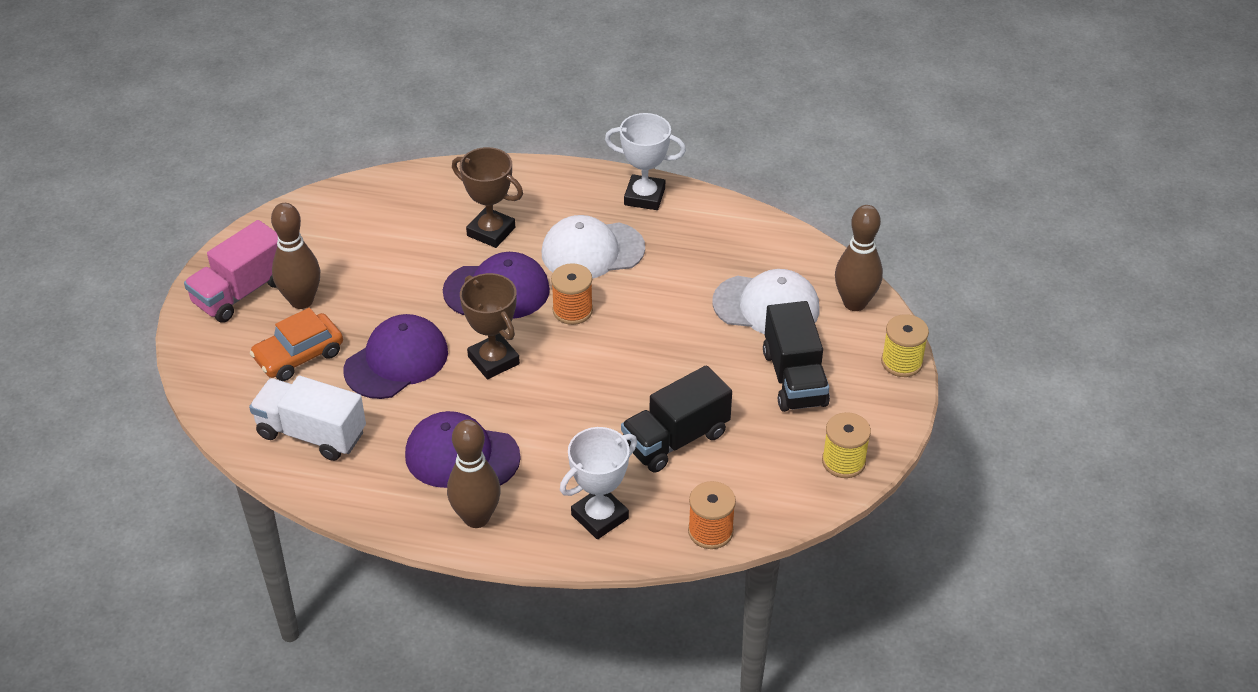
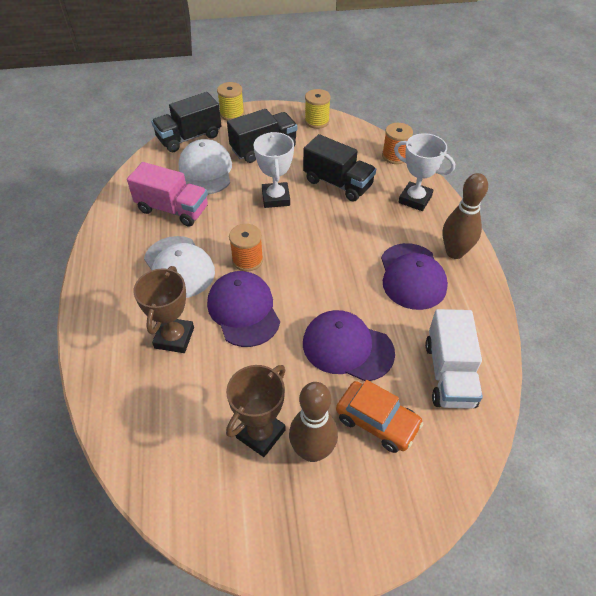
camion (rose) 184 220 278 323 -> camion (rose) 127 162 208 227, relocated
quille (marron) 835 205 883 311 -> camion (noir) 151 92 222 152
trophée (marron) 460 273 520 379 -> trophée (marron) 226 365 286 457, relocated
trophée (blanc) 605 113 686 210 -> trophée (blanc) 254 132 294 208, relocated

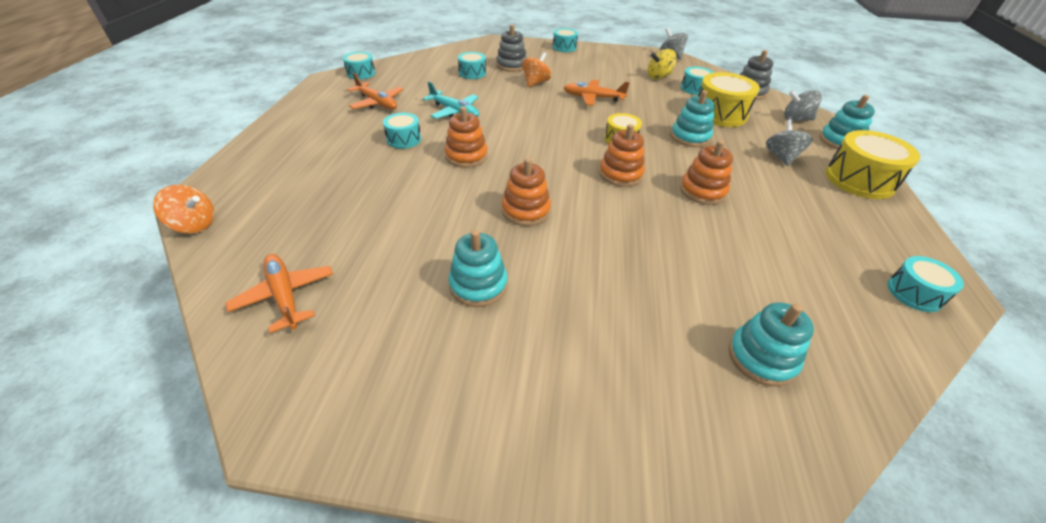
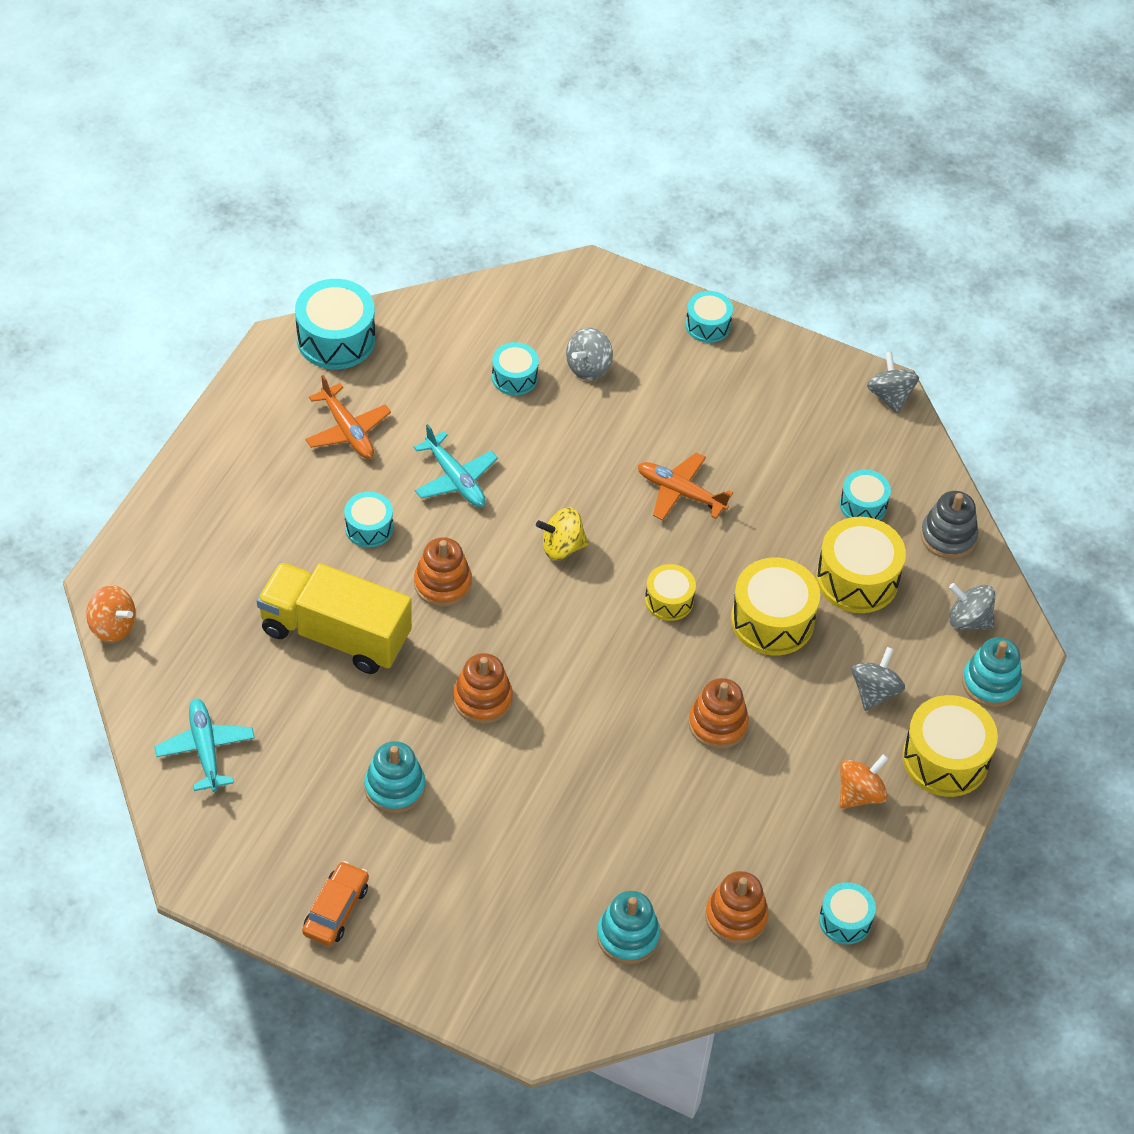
avion (orange) 225 254 333 333 -> avion (turquoise) 154 698 255 792
none -> camion (jaune) 257 562 412 674
tambour (turquoise) 343 52 375 80 -> tambour (turquoise) 295 279 375 369, x1.71
none -> voiture (orange) 302 861 369 946
toupie (jaune) 648 49 677 79 -> toupie (jaune) 536 508 589 560, relocated
jouet à empiler (gris) 496 25 527 72 -> toupie (gris) 566 328 613 380
jouet à empiler (orange) 599 124 645 187 -> jouet à empiler (orange) 705 871 769 944, relocated
jouet à empiler (turquoise) 671 90 715 147 -> tambour (jaune) 731 558 820 655
toupie (orange) 522 52 551 87 -> toupie (orange) 840 754 889 809, relocated

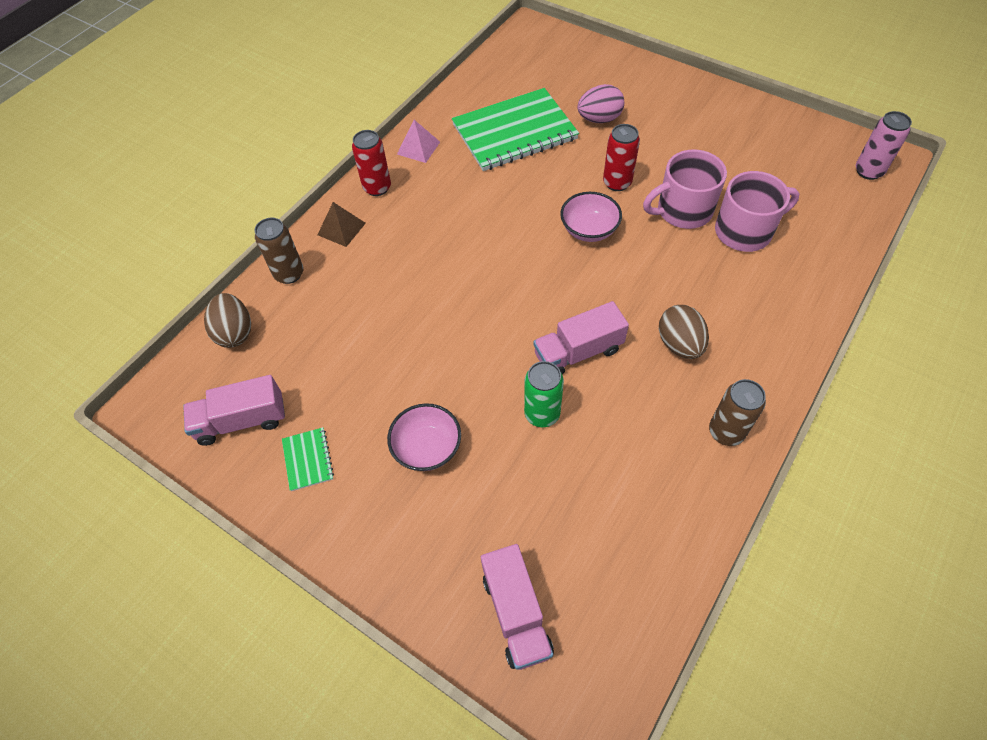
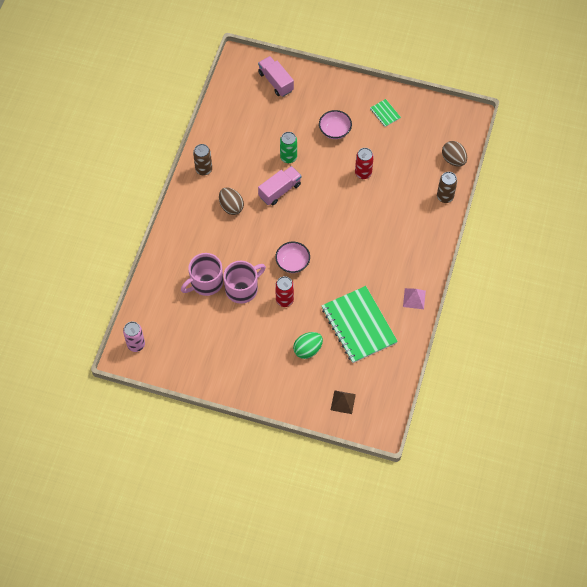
œuf (rose) 577 84 624 123 -> œuf (vert) 293 332 323 359
carnet (vert) 452 88 579 171 -> carnet (vert) 322 286 398 363, 75 degrees counterclockwise
pyramide (marron) 317 202 366 247 -> pyramide (marron) 331 390 356 414, relocated
canette (rouge) 352 130 391 196 -> canette (rouge) 355 148 374 179, relocated
camion (rose) 183 375 285 446 -> none

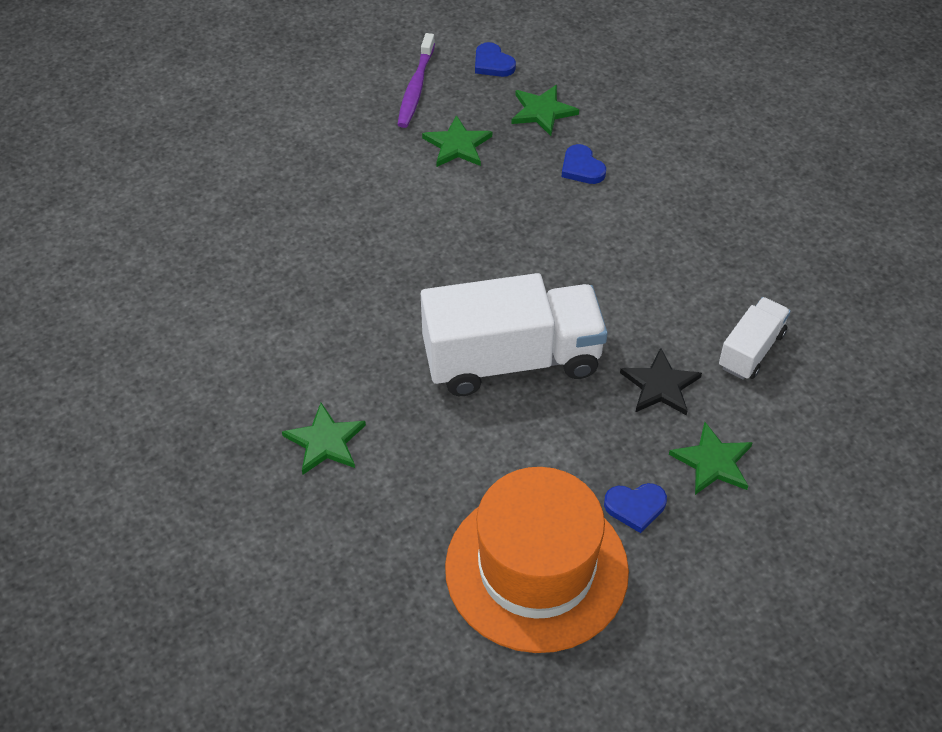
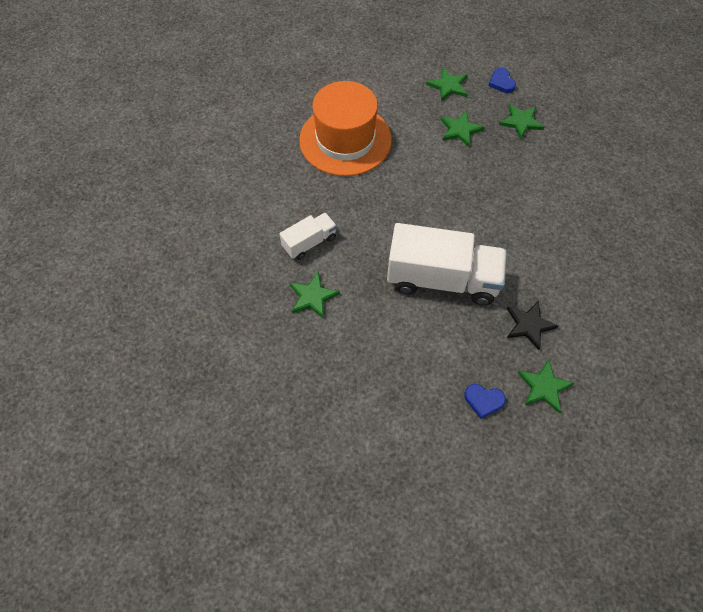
camion (blanc) 719 297 790 380 -> camion (blanc) 280 212 337 260, relocated
chapeau (orange) 445 467 629 653 -> chapeau (orange) 299 81 392 176, relocated
brosse à dents (violet) 397 33 435 128 -> étoile (vert) 426 68 467 101
cœur (bleu) 562 144 606 184 -> none

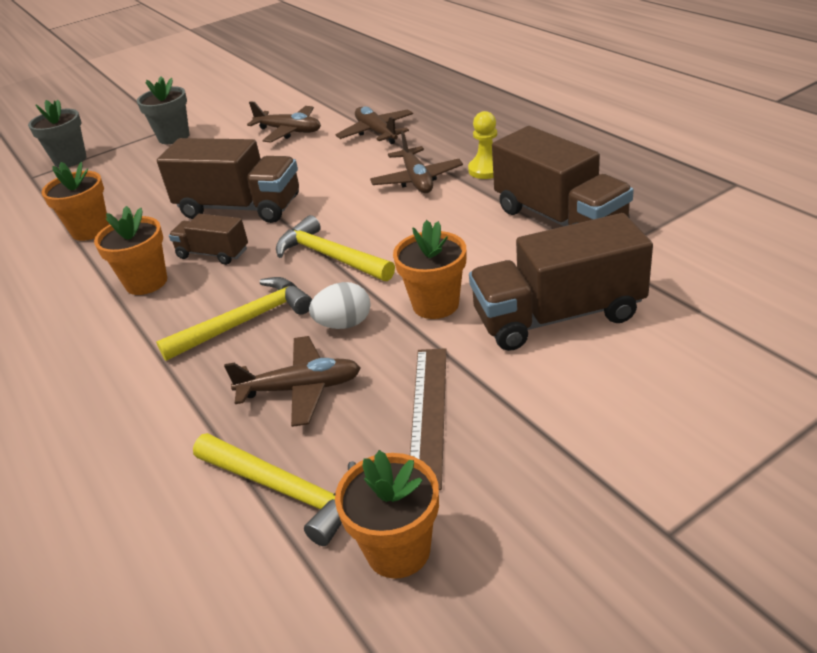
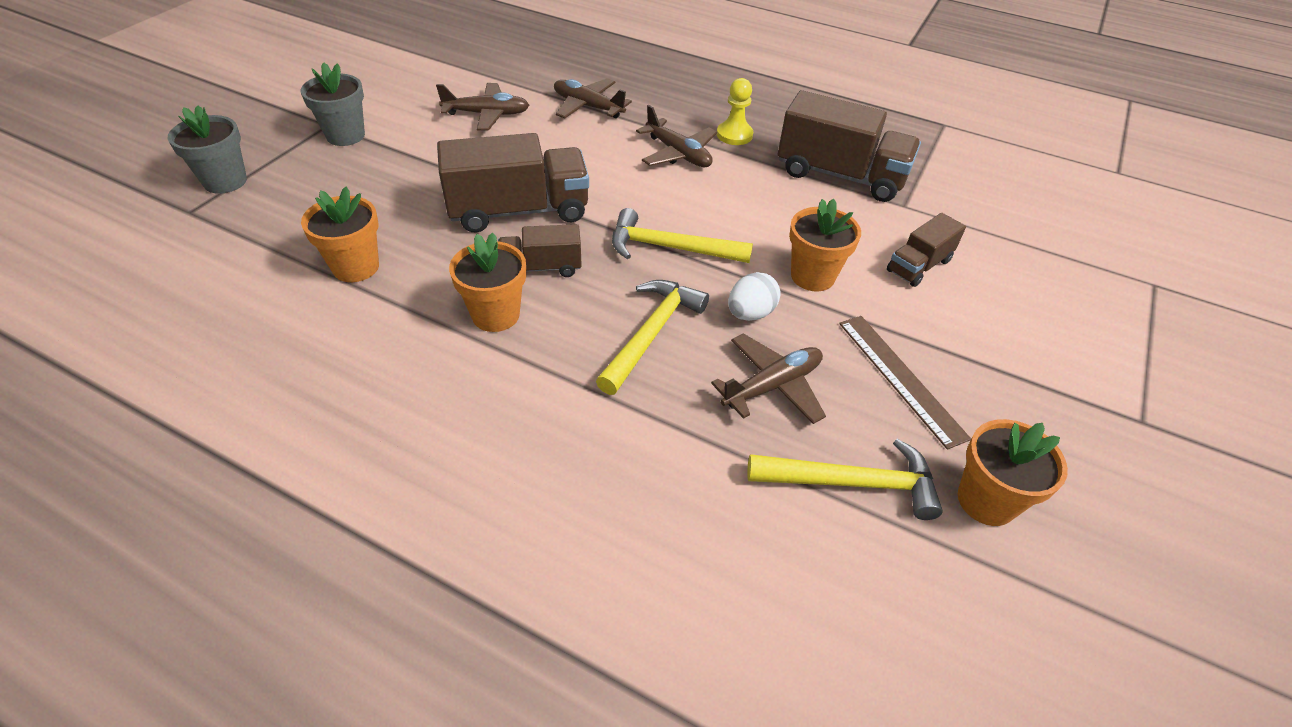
camion (marron) 469 213 653 351 -> camion (marron) 887 213 966 287, x0.54

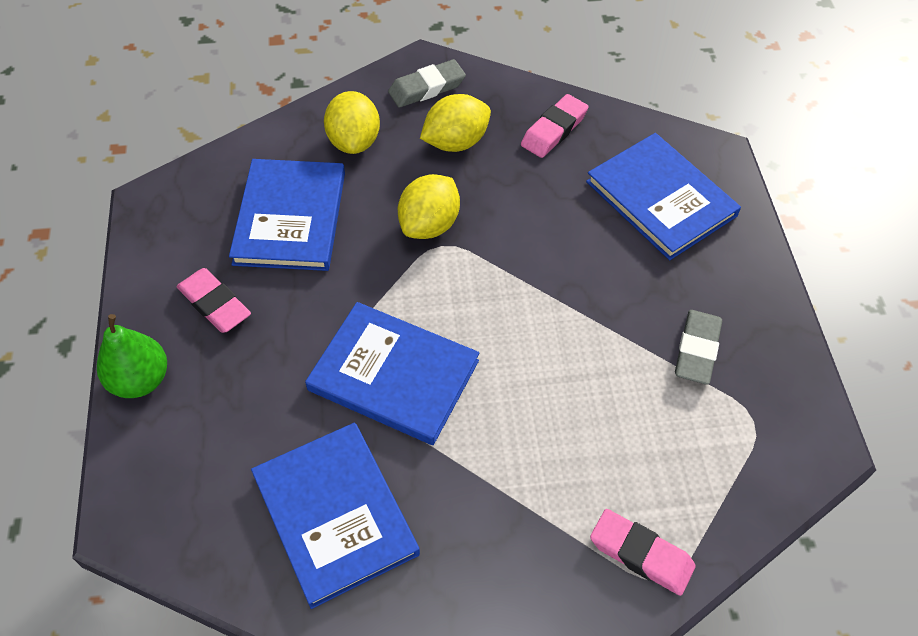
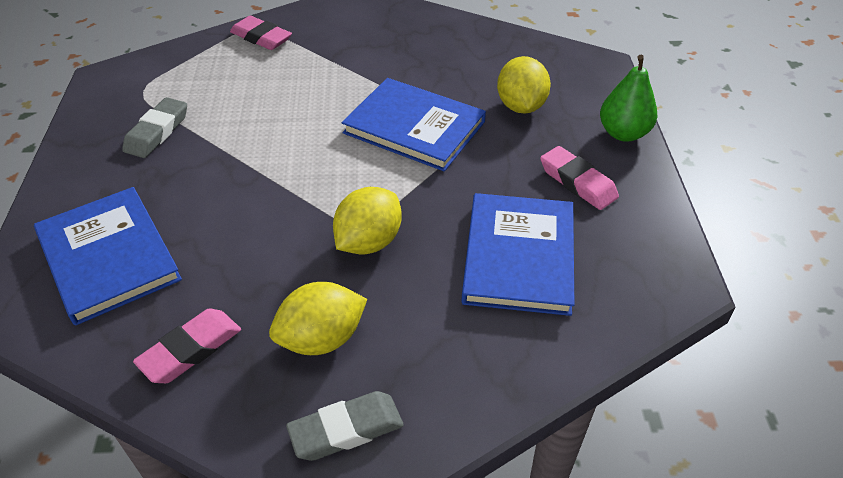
citron (jaune) 324 91 380 154 -> citron (jaune) 497 56 551 114, relocated
livre (bleu) 251 423 420 609 -> none

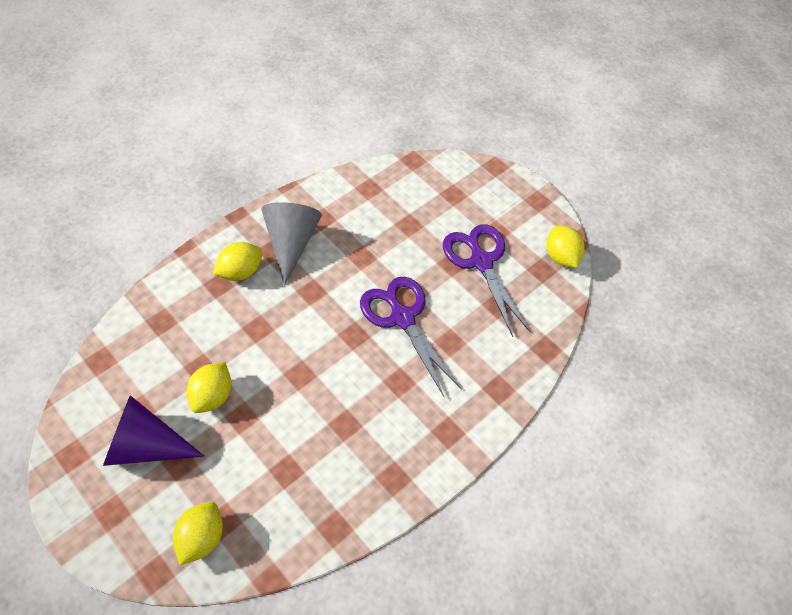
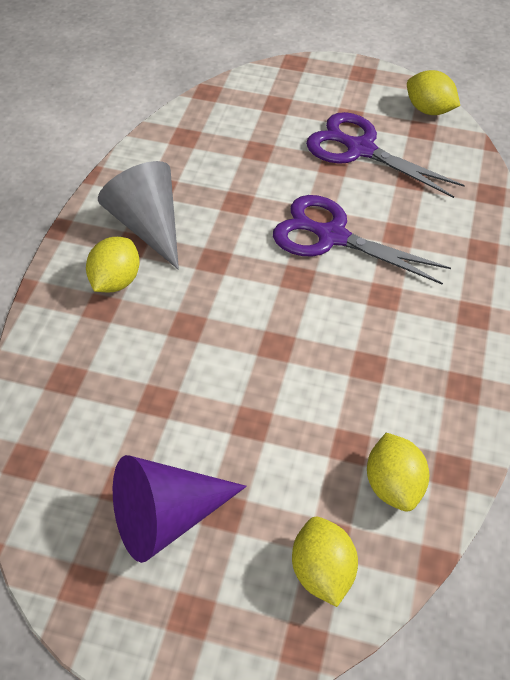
citron (jaune) 187 362 232 413 -> citron (jaune) 367 433 429 512, relocated

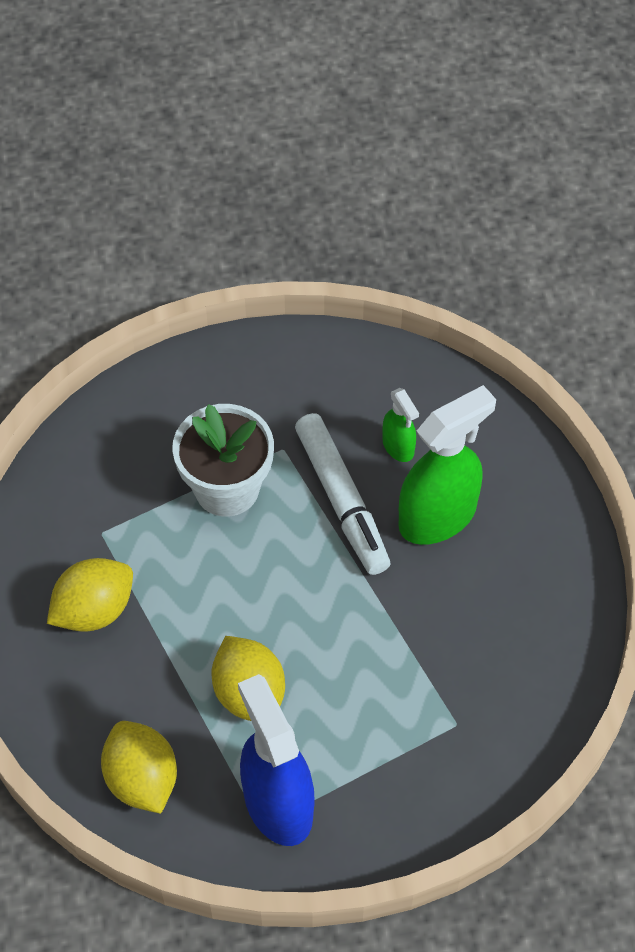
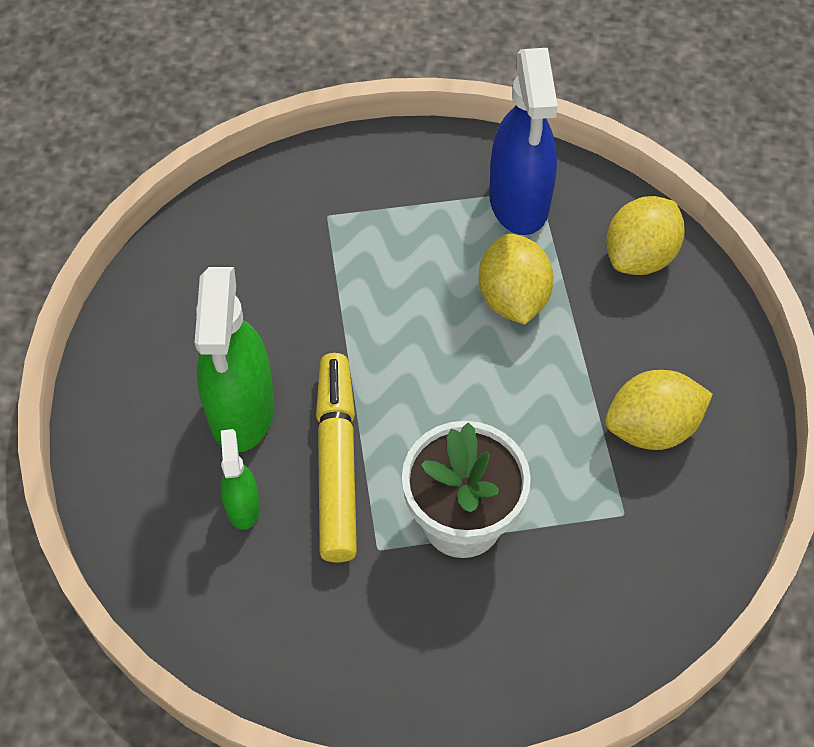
vaporisateur (vert) 399 385 496 545 -> vaporisateur (vert) 195 267 274 452, 75 degrees counterclockwise
feutre (blanc) 295 413 390 575 -> feutre (jaune) 316 353 357 563
citron (jaune) 101 721 177 814 -> citron (jaune) 606 196 685 275, 45 degrees clockwise

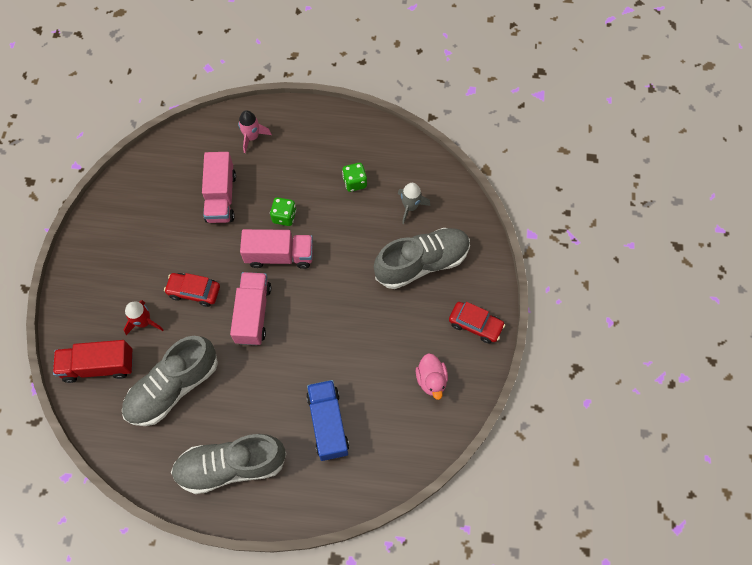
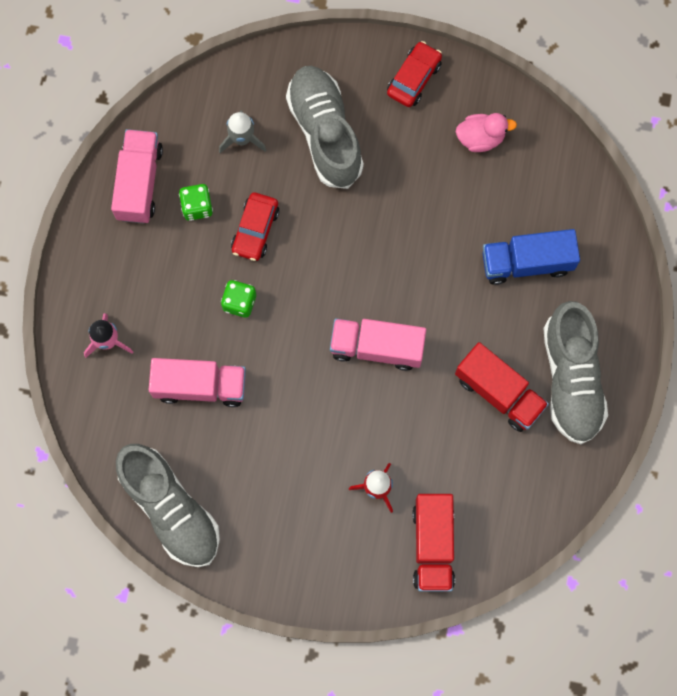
camion (rose) 240 229 313 269 -> camion (rose) 111 129 163 223, relocated
chaussure (gris) 122 336 218 426 -> chaussure (gris) 116 444 220 567, relocated
voiture (rouge) 164 273 220 307 -> voiture (rouge) 231 192 280 261, relocated
none -> camion (rouge) 455 342 549 432

